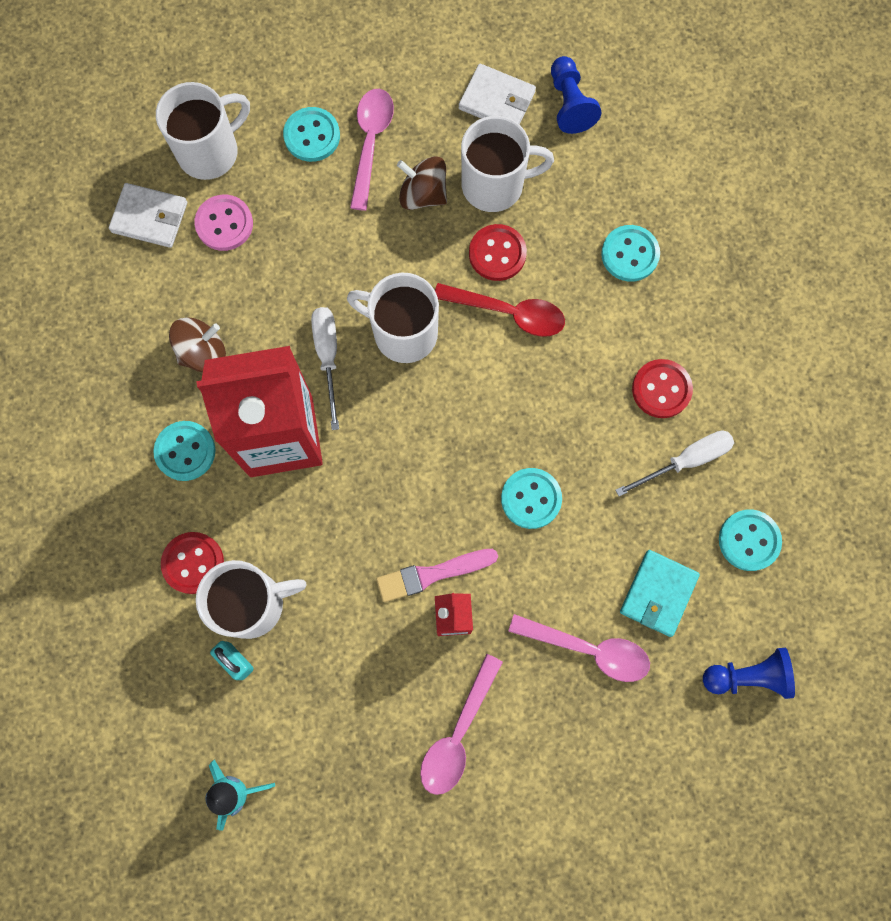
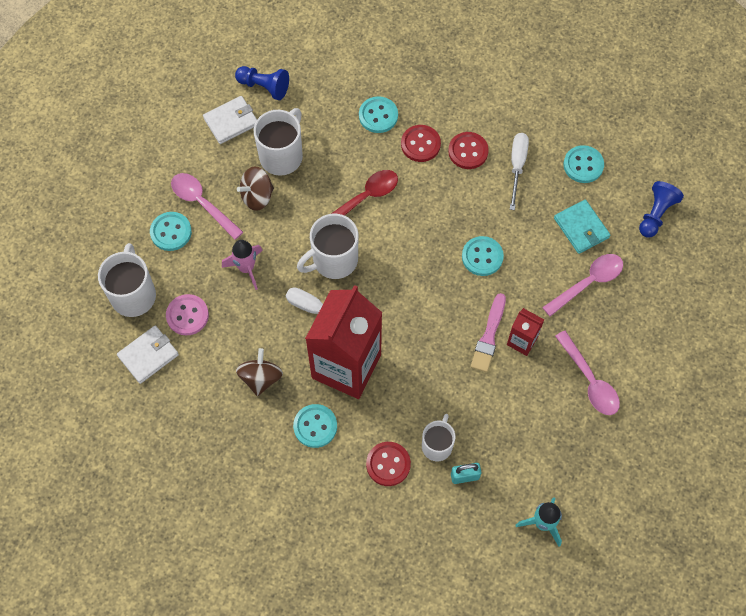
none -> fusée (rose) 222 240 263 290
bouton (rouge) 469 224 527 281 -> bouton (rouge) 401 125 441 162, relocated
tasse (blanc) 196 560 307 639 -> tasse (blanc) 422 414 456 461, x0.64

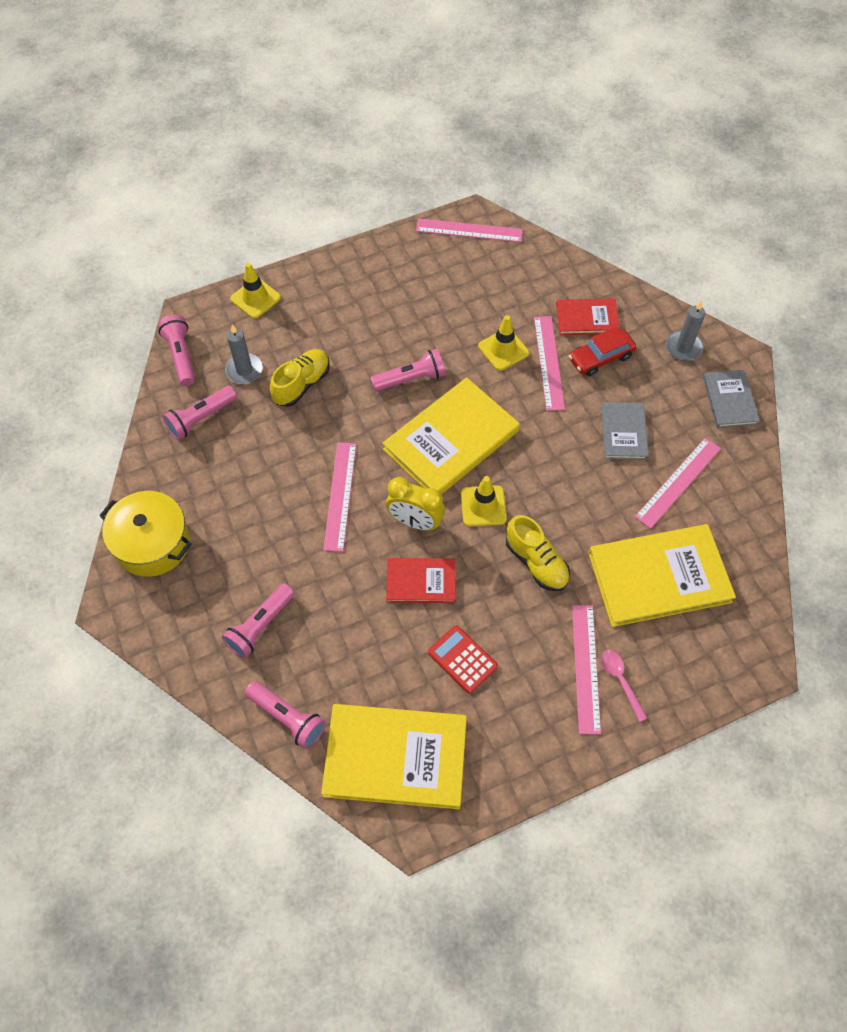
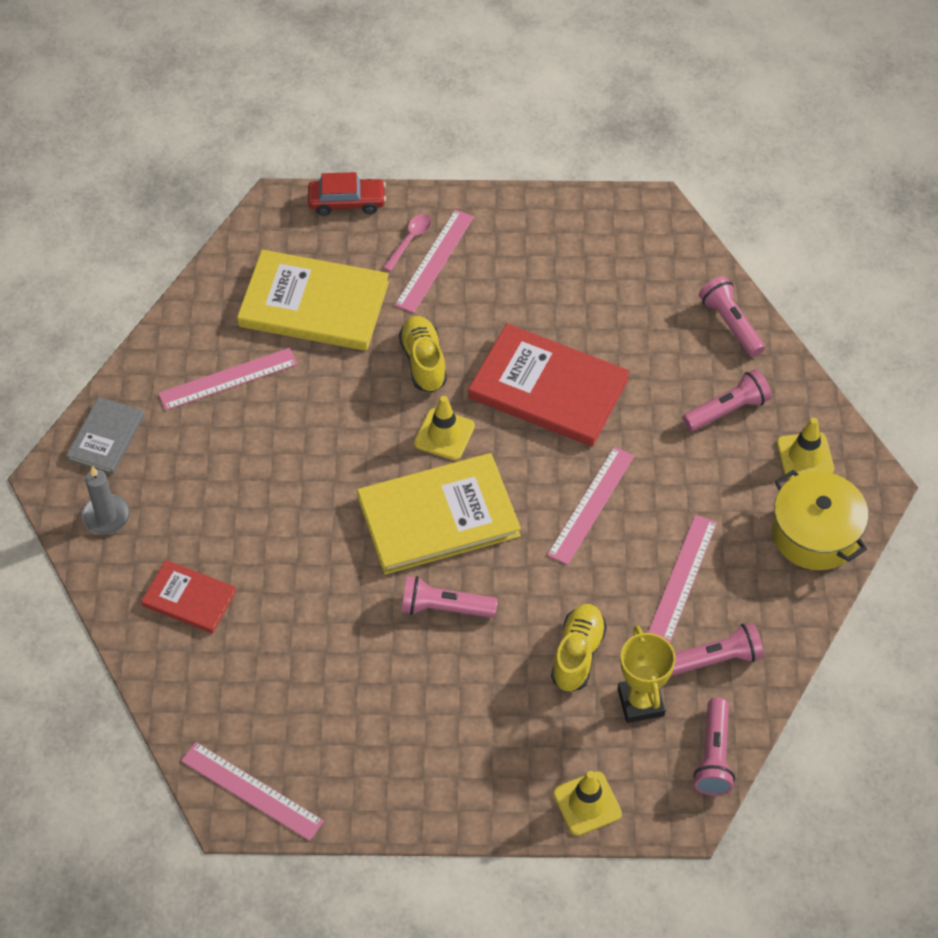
voiture (rouge) 569 326 636 376 -> voiture (rouge) 308 172 386 216, relocated
cuillère (rose) 601 650 647 722 -> cuillère (rose) 383 214 431 271, 150 degrees counterclockwise
livre (rouge) 386 558 455 603 -> livre (rouge) 468 323 630 447, x1.83
chaussure (jaune) 270 349 330 407 -> chaussure (jaune) 551 604 607 692, 135 degrees clockwise
bougie (gris) 225 324 263 384 -> trophée (jaune) 618 625 676 723
règle (rose) 534 316 565 411 -> règle (rose) 648 515 717 643, relocated
cône de chantier (jaune) 478 315 529 371 -> cône de chantier (jaune) 777 418 834 479, relocated
livre (jaune) 321 704 467 809 -> none
réveil (jaune) 386 477 445 531 -> none
calculatrice (rouge) 428 625 498 694 -> none
livre (gris) 601 402 649 460 -> none

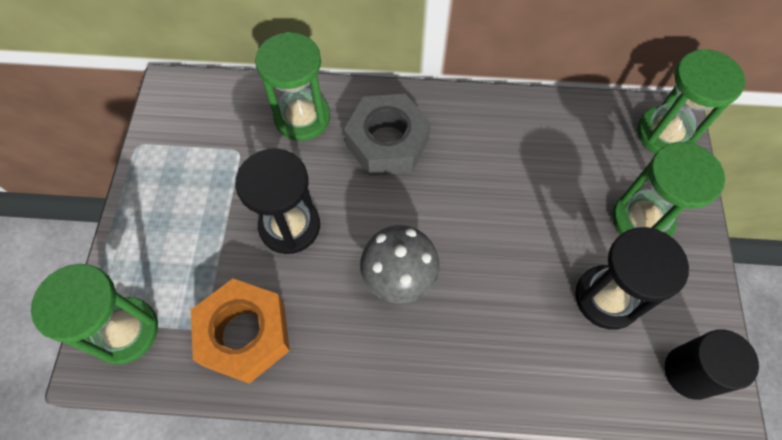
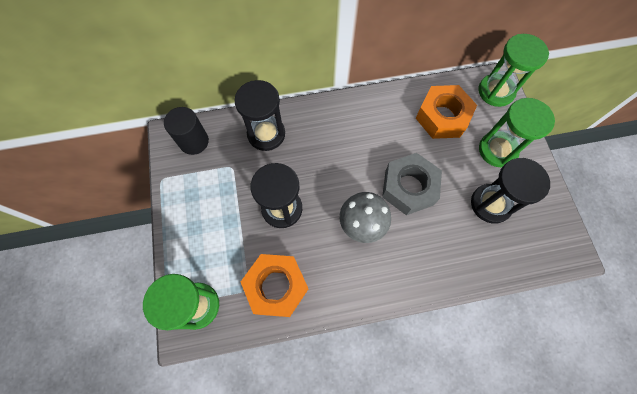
cylindre (noir) 665 329 759 400 -> cylindre (noir) 164 107 209 155, relocated
sablier (vert) 255 32 330 141 -> sablier (noir) 234 80 285 151
écrou (gris) 344 94 431 176 -> écrou (gris) 382 153 442 215, relocated
none -> écrou (orange) 416 85 477 139

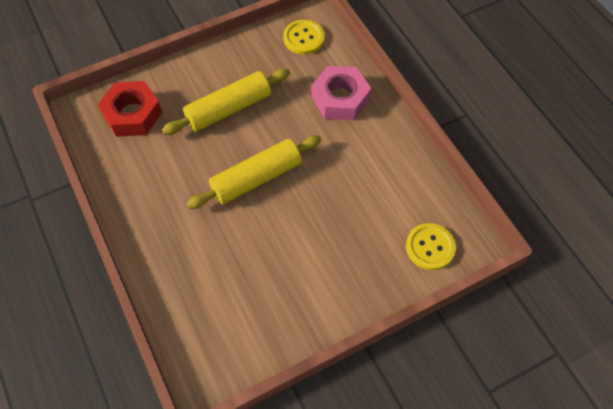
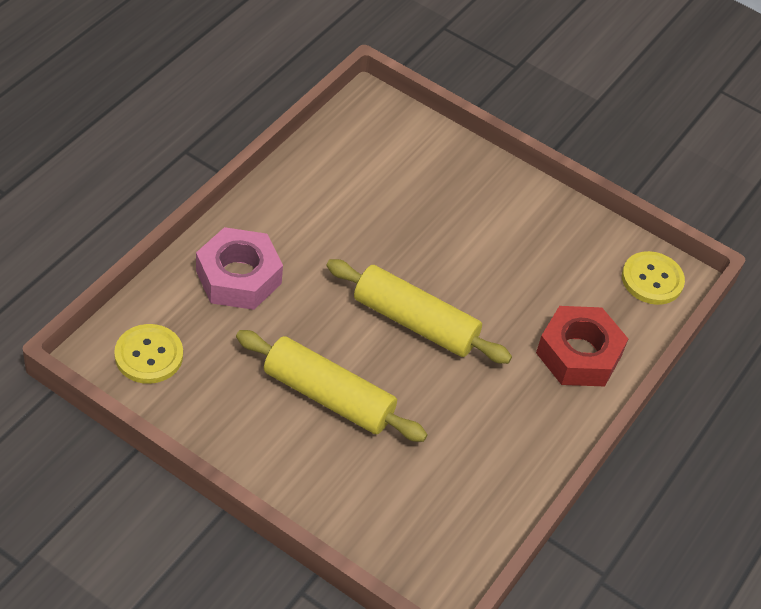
écrou (rouge) 98 81 162 137 -> écrou (rouge) 536 306 628 386, relocated
bouton (jaune) 406 223 456 270 -> bouton (jaune) 622 251 685 305, relocated

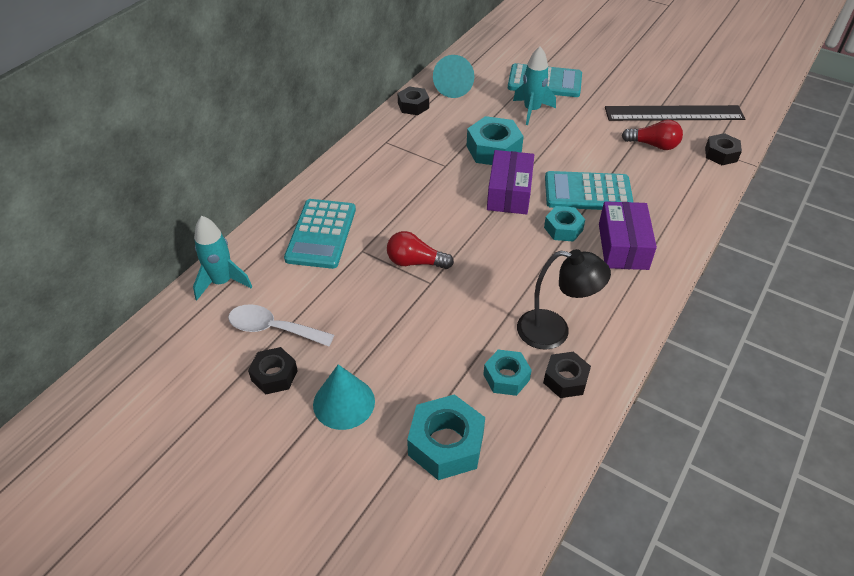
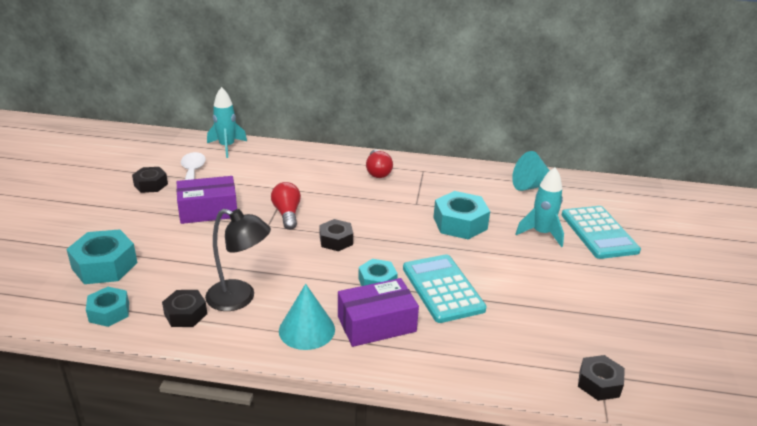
écrou (turquoise) 483 350 532 396 -> écrou (turquoise) 86 287 129 327, relocated
boîte (violet) 487 150 534 214 -> boîte (violet) 176 176 237 224, relocated
lampe (noir) 517 249 611 350 -> lampe (noir) 205 209 271 311, 60 degrees counterclockwise
cône (turquoise) 313 364 375 430 -> cône (turquoise) 279 284 335 350, relocated
écrou (noir) 398 87 429 115 -> écrou (noir) 319 219 353 251, relocated
ampoule (rouge) 622 120 683 150 -> ampoule (rouge) 366 150 393 178, relocated
calculatrice (turquoise) 284 199 356 269 -> none
règle (noir) 605 105 745 121 -> none

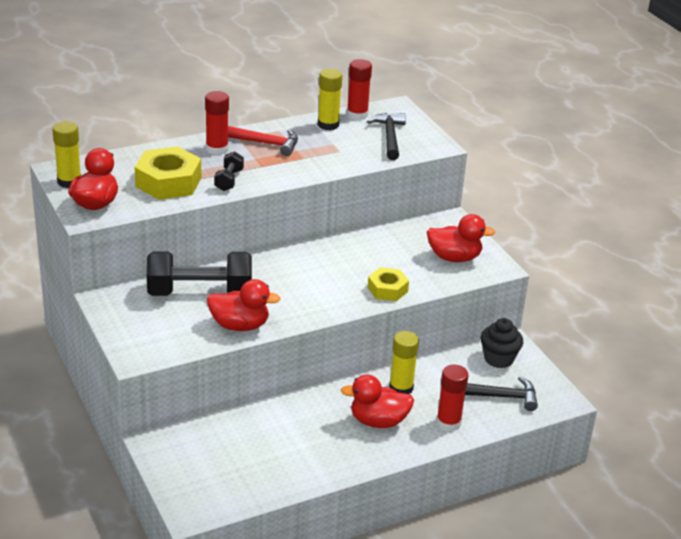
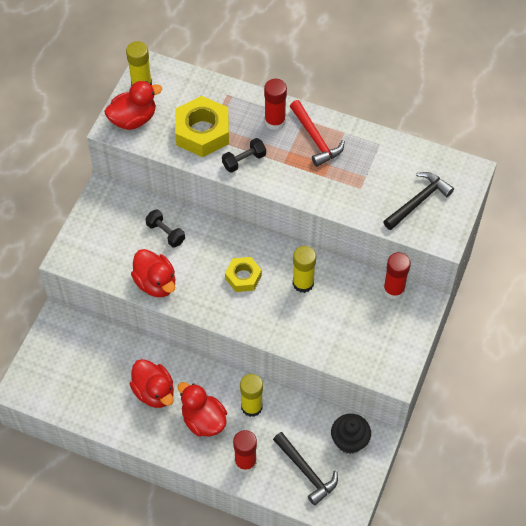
canard (rouge) 427 214 495 262 -> canard (rouge) 130 359 174 408, relocated
haltère (noir) 147 251 252 296 -> haltère (noir) 145 209 185 248, x0.47
écrou (jaune) 367 267 409 301 -> écrou (jaune) 225 257 262 292, relocated
bâton de colle (jaune) 318 69 342 130 -> bâton de colle (jaune) 293 246 316 293, relocated
bâton de colle (rouge) 347 59 372 120 -> bâton de colle (rouge) 383 252 411 300, relocated

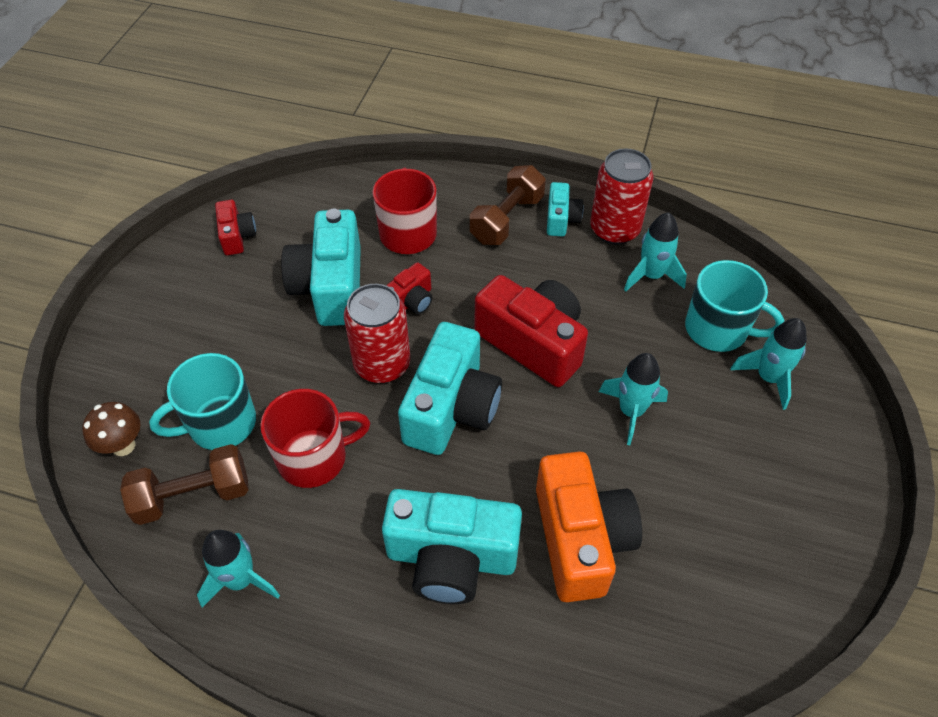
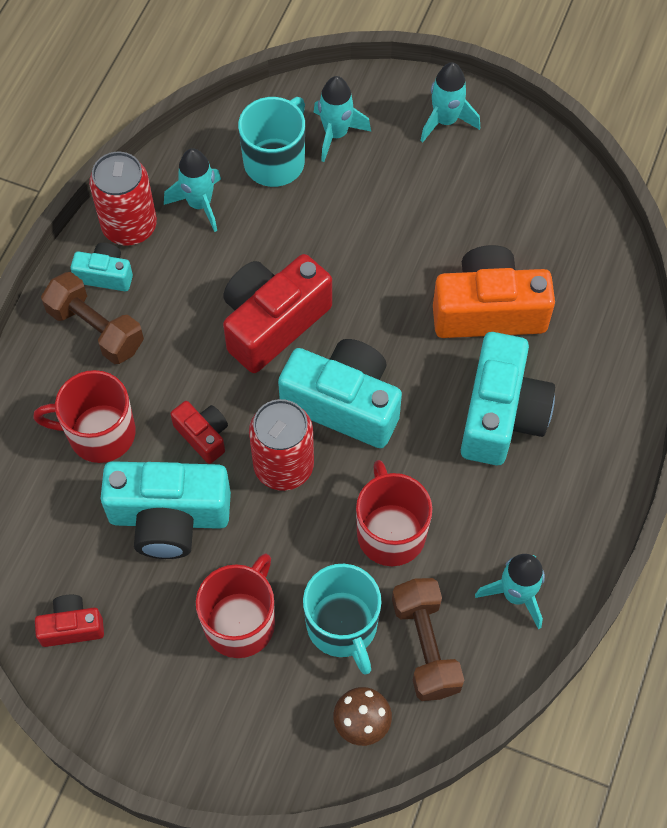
none -> tasse (rouge) 196 553 275 658
fusée (turquoise) 599 353 668 445 -> fusée (turquoise) 420 63 480 143, relocated

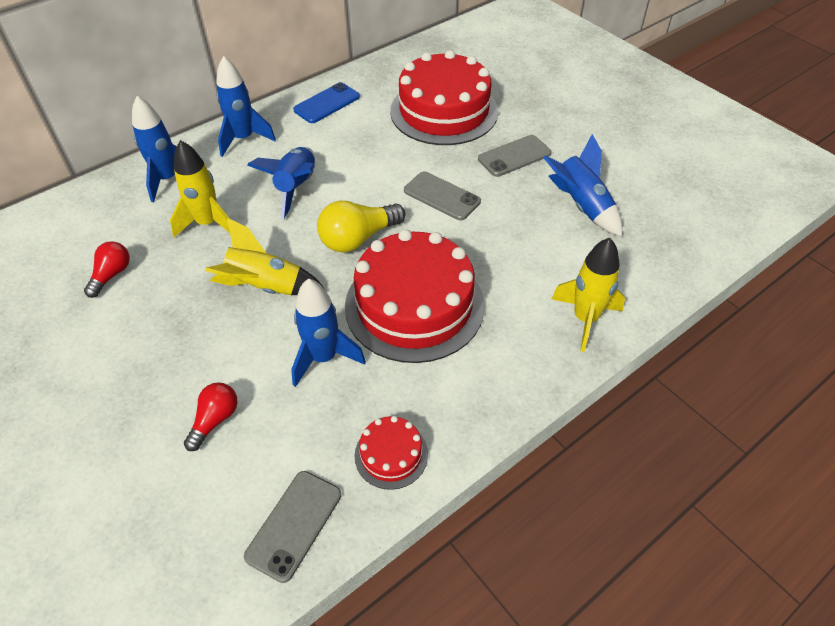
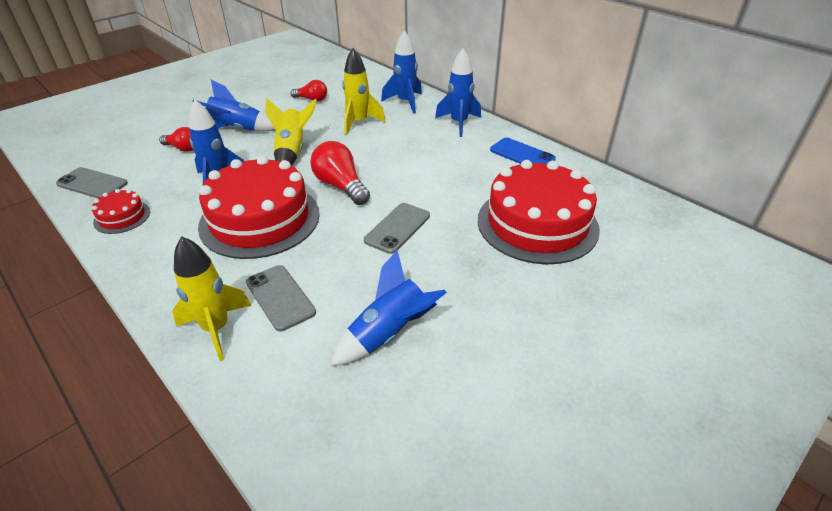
fusée (bleu) 247 147 315 219 -> fusée (bleu) 193 80 275 132, relocated
téléphone (gris) 478 135 552 177 -> téléphone (gris) 246 265 316 331, relocated
ampoule (jaune) 317 201 405 253 -> ampoule (rouge) 310 141 370 205

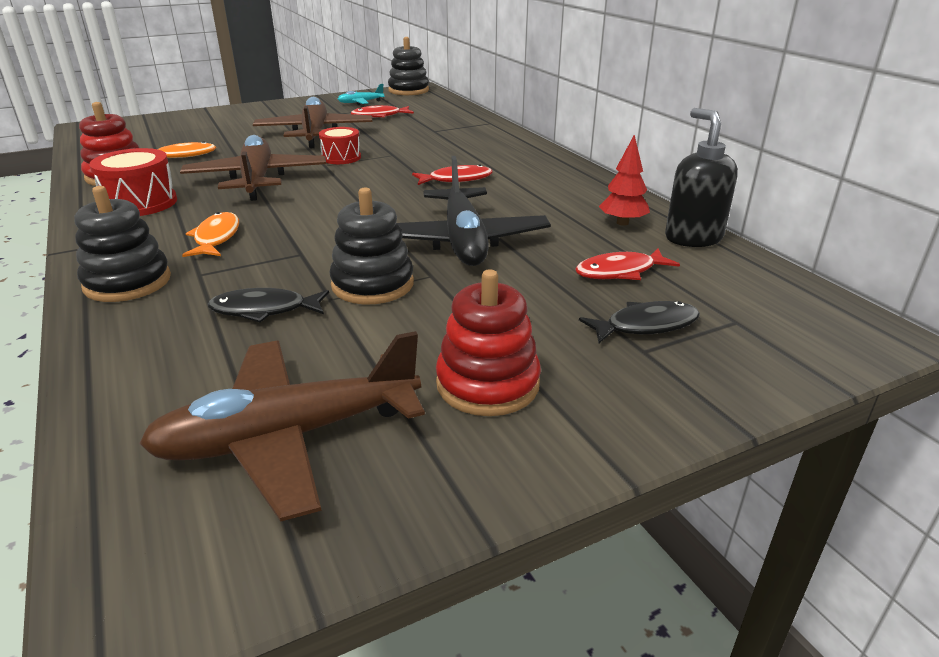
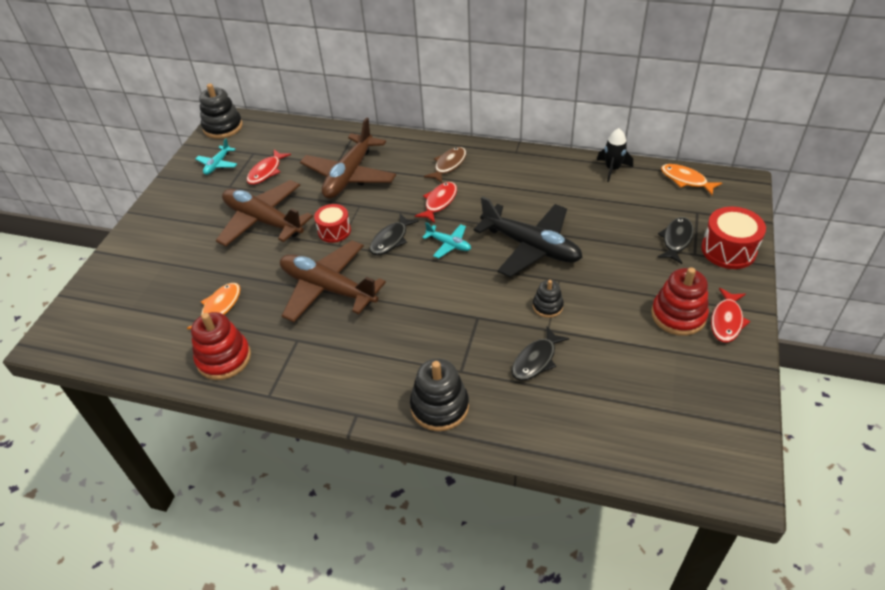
avion (marron) 139 331 425 521 -> avion (marron) 300 117 396 199, relocated
none -> poisson (noir) 369 214 419 255
none -> avion (turquoise) 422 222 471 258
none -> poisson (marron) 424 147 467 183
jouet à empiler (noir) 329 187 414 304 -> jouet à empiler (noir) 533 280 564 318, x0.58
distributeur de savon (noir) 665 108 738 247 -> fusée (noir) 597 128 633 182
poisson (orange) 182 212 239 257 -> poisson (orange) 661 164 722 195, relocated
tambour (rouge) 89 148 177 216 -> tambour (rouge) 701 207 766 269, relocated
poisson (rouge) 575 248 680 280 -> poisson (rouge) 711 288 751 342, relocated
arbre (rouge) 599 135 650 226 -> none

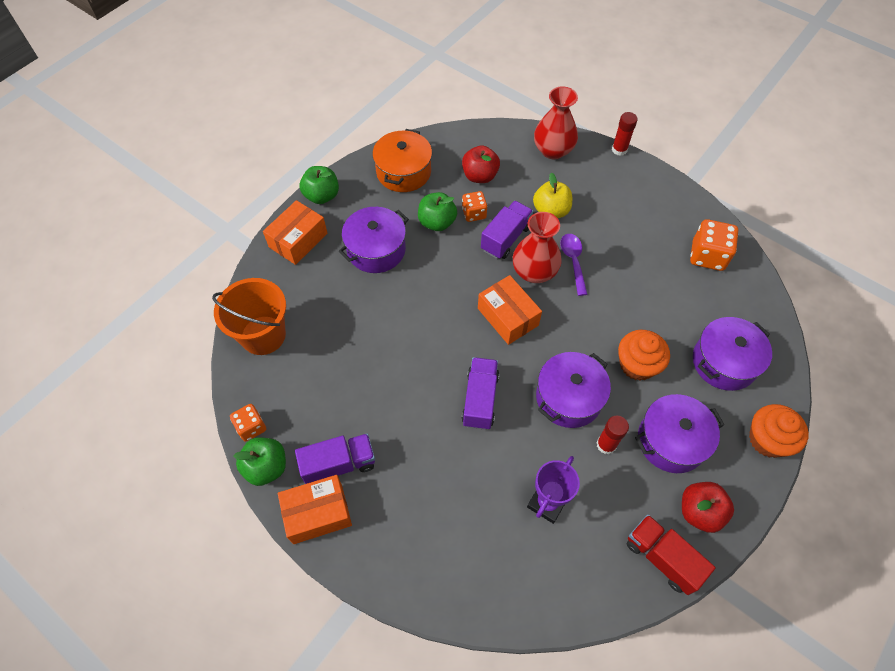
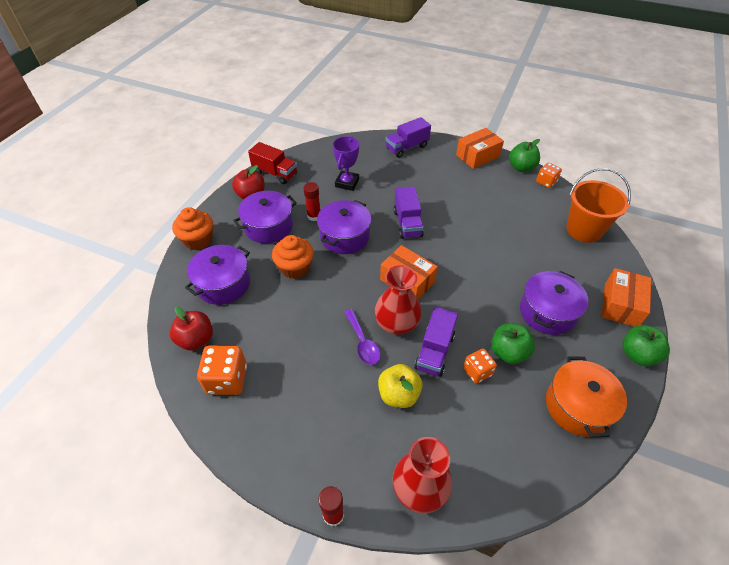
pomme (rouge) 462 145 500 183 -> pomme (rouge) 170 306 213 351, relocated
camion (violet) 295 434 375 484 -> camion (violet) 386 117 431 158, relocated

